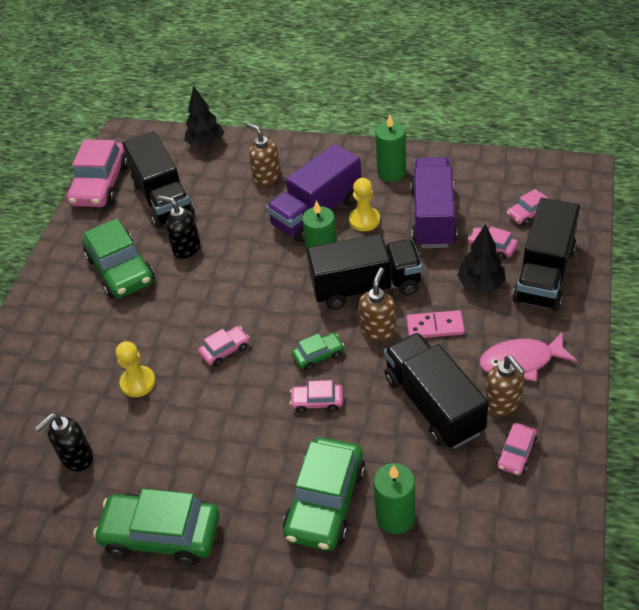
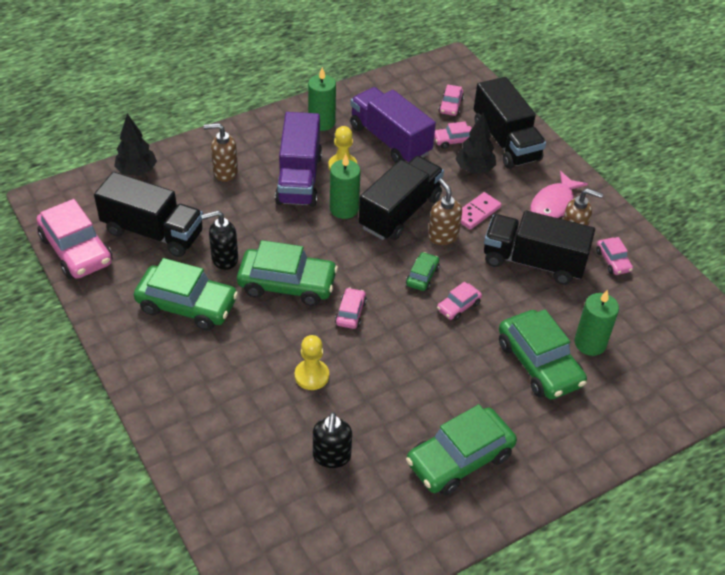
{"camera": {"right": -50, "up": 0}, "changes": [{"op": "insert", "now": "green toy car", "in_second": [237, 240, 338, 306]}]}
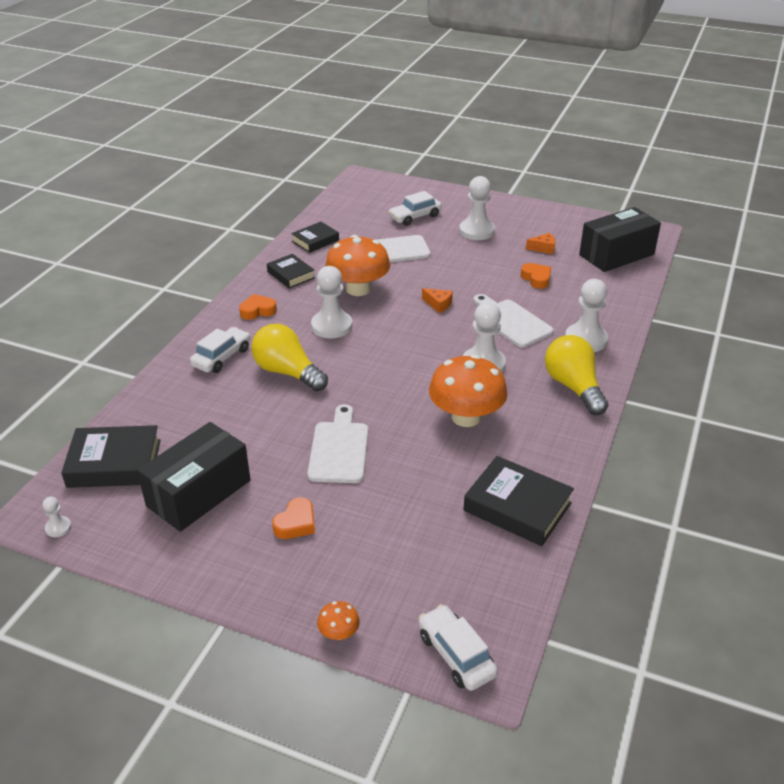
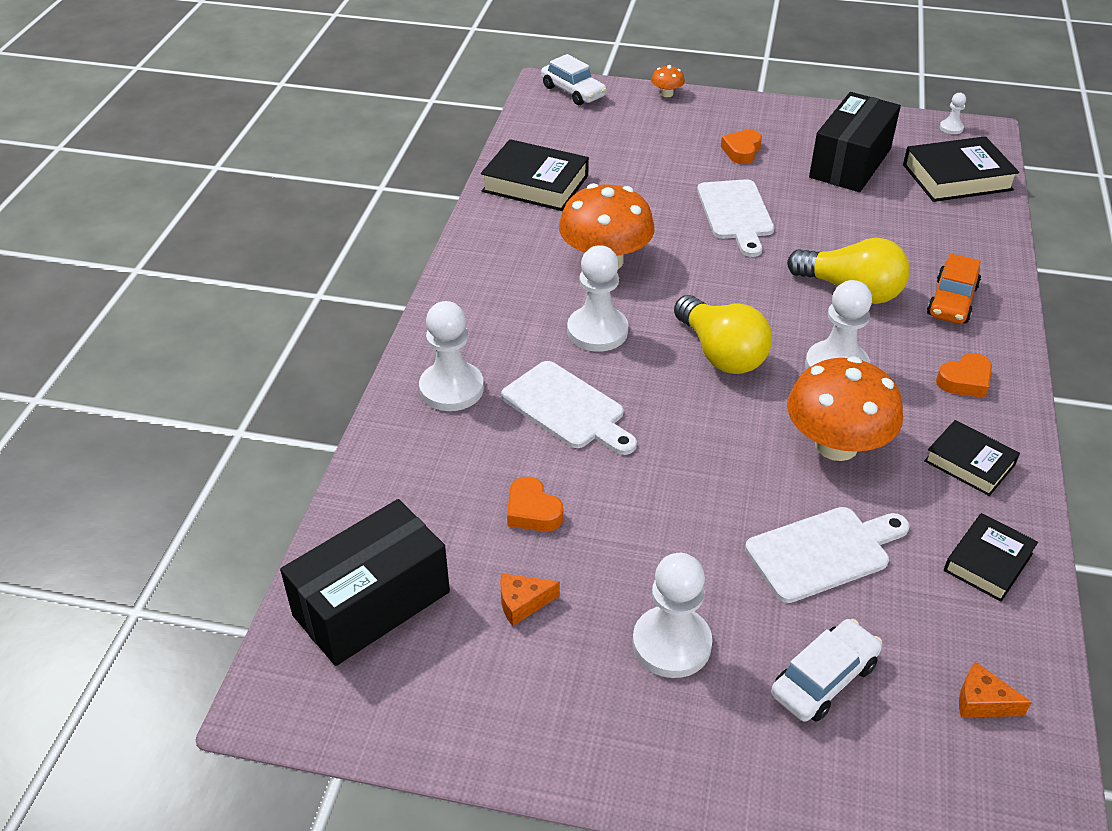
{"camera": {"right": 170, "up": 5}, "changes": [{"op": "move", "was": "orange piece of cheese", "in_first": [422, 288, 453, 313], "in_second": [959, 662, 1032, 717]}, {"op": "recolor", "was": "pure white toy car", "now": "orange toy car", "in_first": [190, 327, 250, 373], "in_second": [927, 254, 981, 324]}, {"op": "move", "was": "bright yellow light bulb", "in_first": [545, 335, 608, 415], "in_second": [674, 295, 772, 374]}]}
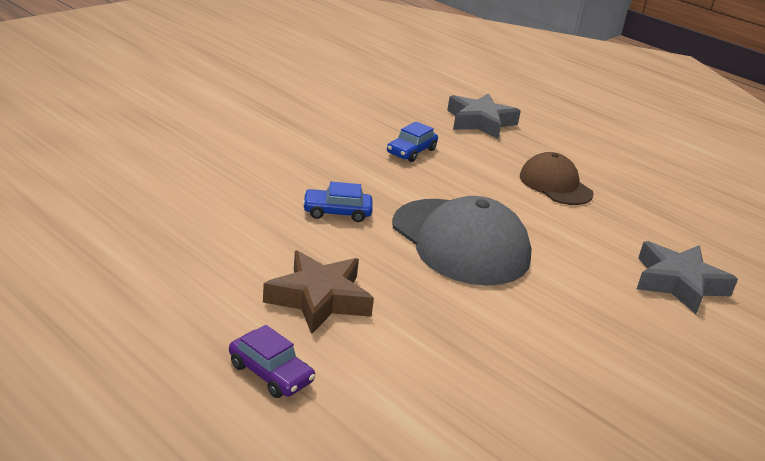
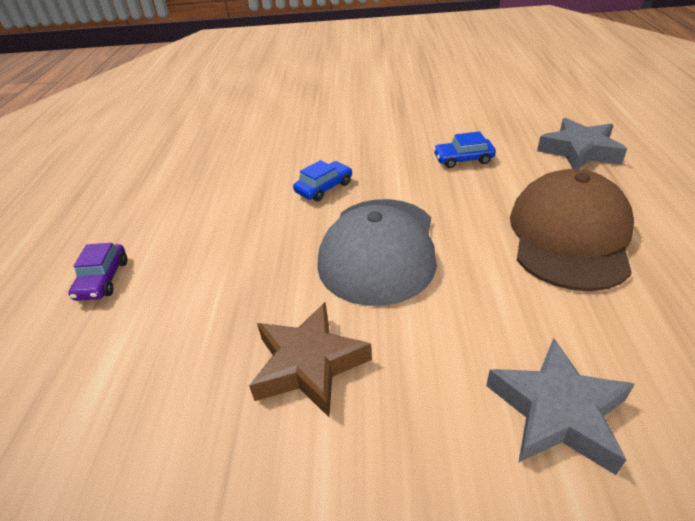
{"camera": {"right": 55, "up": 10}, "changes": [{"op": "resize", "was": "brown peaked cap", "in_first": [520, 152, 594, 205], "in_second": [510, 169, 634, 291], "ratio": 1.65}, {"op": "rotate", "was": "blue toy car", "in_first": [303, 182, 373, 222], "in_second": [293, 160, 352, 202], "clockwise": 90}, {"op": "move", "was": "brown star shape", "in_first": [263, 251, 374, 334], "in_second": [249, 302, 372, 417]}]}
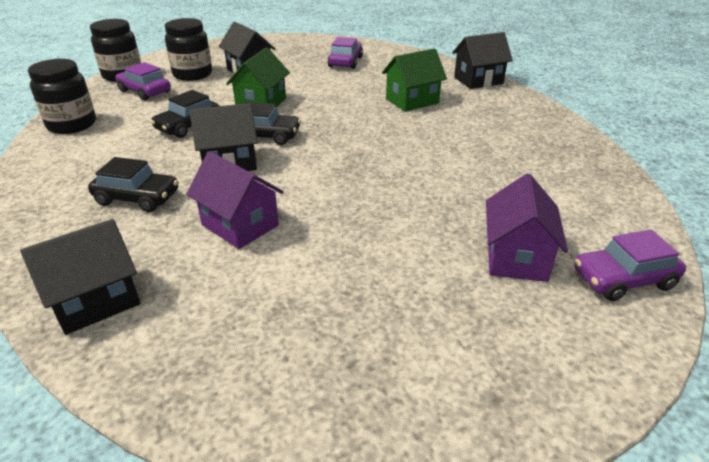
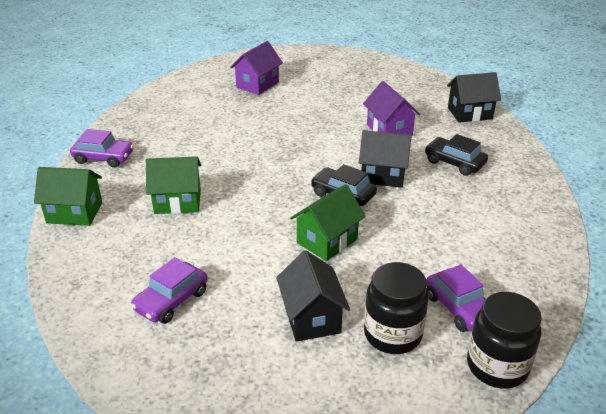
{"camera": {"right": -155, "up": 0}, "changes": [{"op": "recolor", "was": "black cottage", "now": "green cottage", "in_first": [452, 32, 513, 89], "in_second": [34, 167, 102, 226]}, {"op": "delete", "was": "black jar", "in_first": [28, 59, 96, 134]}, {"op": "delete", "was": "black toy car", "in_first": [151, 90, 219, 138]}, {"op": "move", "was": "royal purple toy car", "in_first": [574, 230, 686, 301], "in_second": [70, 129, 134, 168]}]}
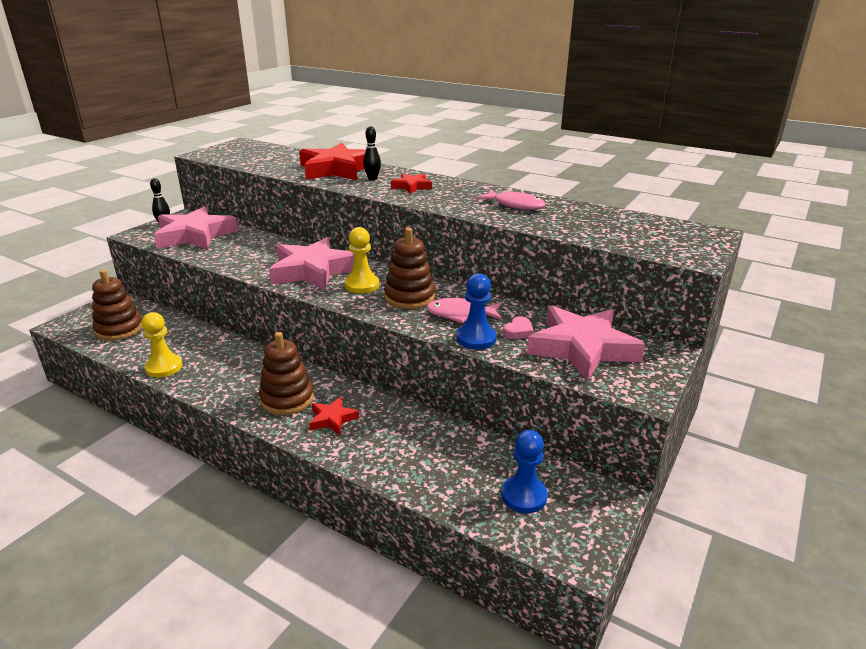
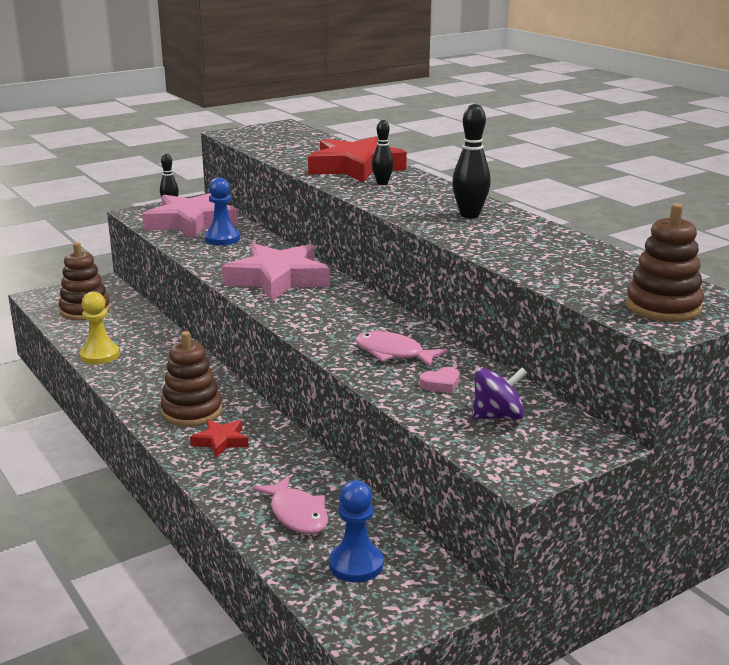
{"camera": {"right": 25, "up": -5}, "changes": [{"op": "delete", "was": "red star shape", "in_first": [391, 173, 432, 194]}, {"op": "move", "was": "rose-pink toy fish", "in_first": [476, 189, 546, 210], "in_second": [253, 476, 328, 534]}, {"op": "delete", "was": "bright yellow pawn", "in_first": [344, 227, 379, 293]}, {"op": "move", "was": "brown stacking toy", "in_first": [384, 228, 435, 309], "in_second": [626, 203, 704, 322]}, {"op": "move", "was": "blue pawn", "in_first": [456, 273, 496, 350], "in_second": [205, 177, 240, 245]}, {"op": "replace", "was": "rose-pink star shape", "now": "royal purple toy top", "in_first": [527, 305, 645, 382], "in_second": [472, 367, 527, 419]}, {"op": "insert", "now": "black tenpin", "in_second": [452, 104, 491, 218]}]}
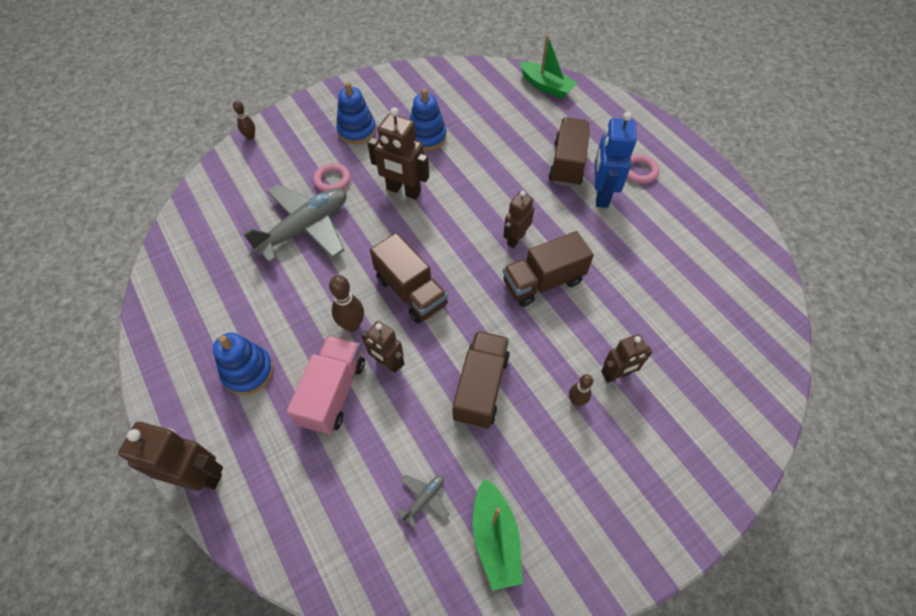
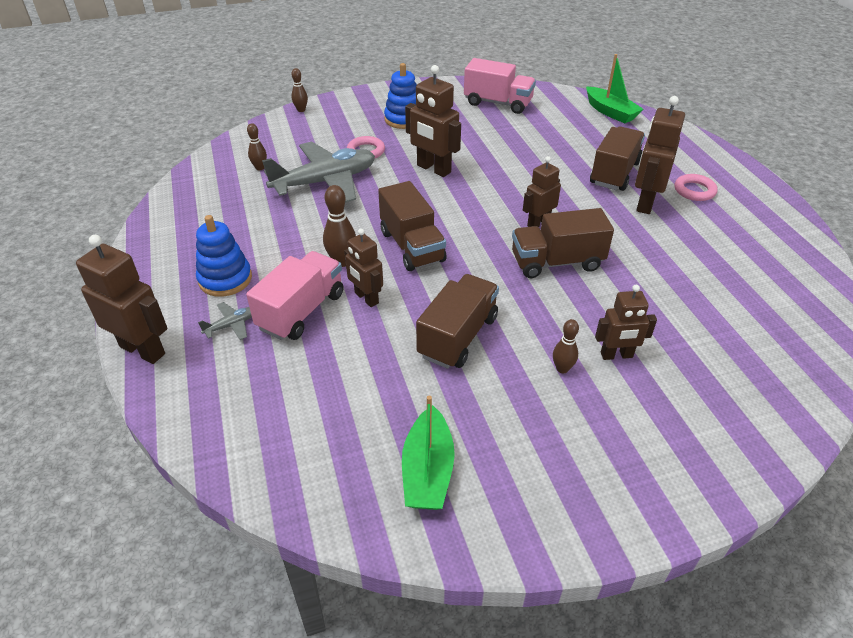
{"camera": {"right": 15, "up": -15}, "changes": [{"op": "delete", "was": "blue stacking toy", "in_first": [410, 89, 447, 151]}, {"op": "recolor", "was": "blue toy robot", "now": "brown toy robot", "in_first": [595, 112, 637, 208], "in_second": [635, 96, 685, 214]}, {"op": "move", "was": "ash-grey toy plane", "in_first": [396, 474, 450, 528], "in_second": [198, 302, 252, 340]}, {"op": "insert", "now": "rose-pink lorry", "in_second": [464, 58, 536, 114]}, {"op": "insert", "now": "brown tenpin", "in_second": [247, 123, 267, 170]}]}
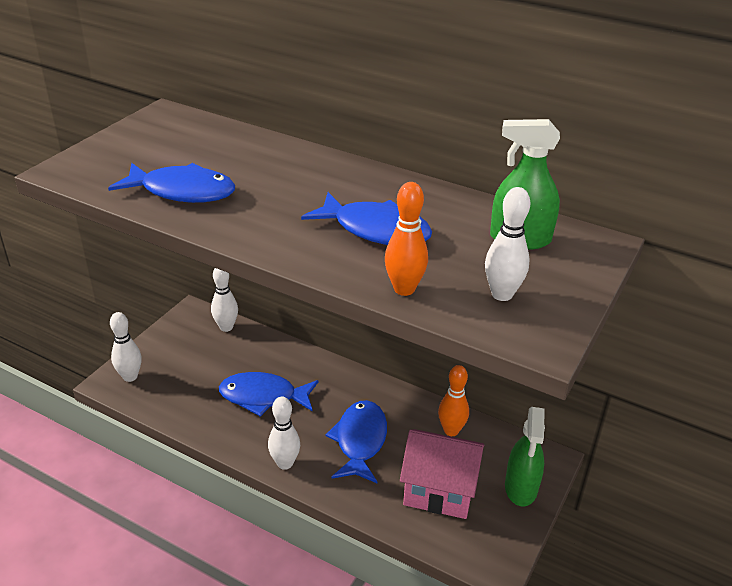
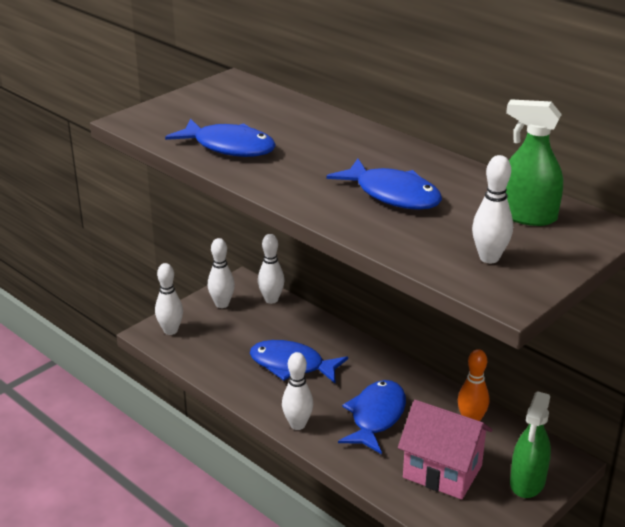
{"camera": {"right": 15, "up": -5}, "changes": [{"op": "delete", "was": "orange tenpin", "in_first": [385, 182, 428, 296]}, {"op": "insert", "now": "pure white tenpin", "in_second": [208, 238, 235, 308]}]}
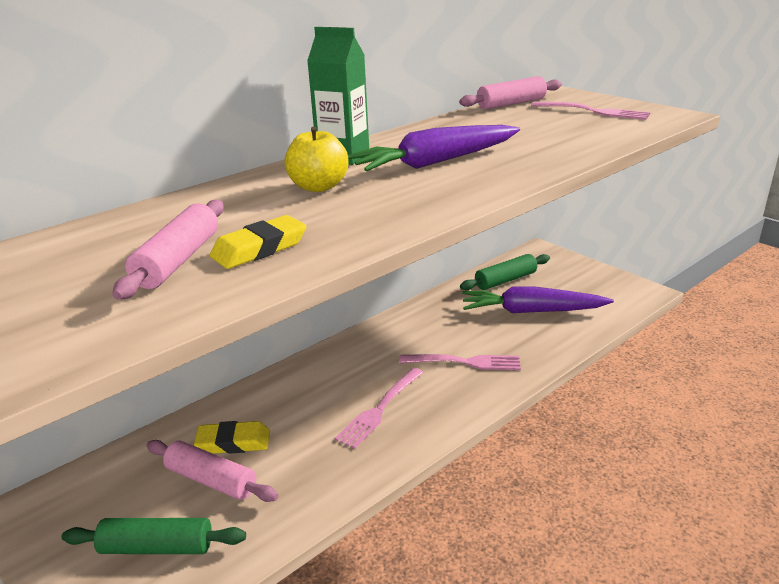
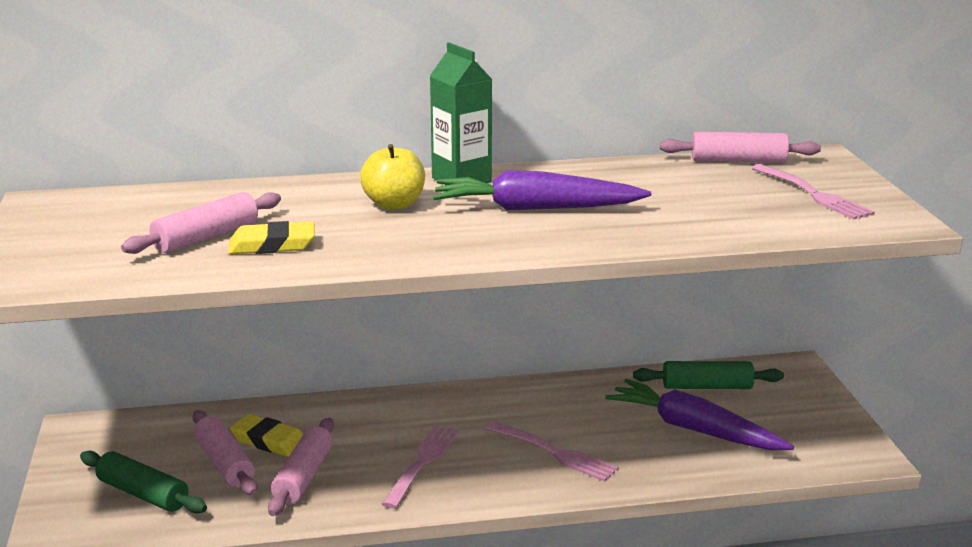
{"camera": {"right": 30, "up": -5}, "changes": [{"op": "rotate", "was": "rose-pink fork", "in_first": [335, 368, 423, 449], "in_second": [382, 425, 459, 509], "clockwise": 135}, {"op": "insert", "now": "rose-pink pastry roller", "in_second": [268, 418, 334, 516]}]}
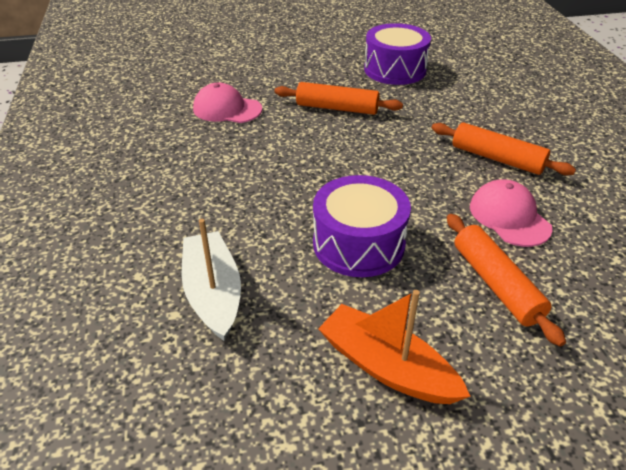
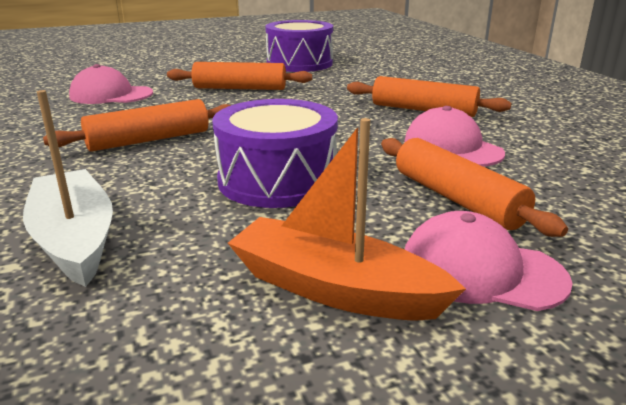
{"camera": {"right": -10, "up": -15}, "changes": [{"op": "insert", "now": "orange pastry roller", "in_second": [43, 99, 231, 152]}, {"op": "insert", "now": "rose-pink peaked cap", "in_second": [405, 211, 573, 311]}]}
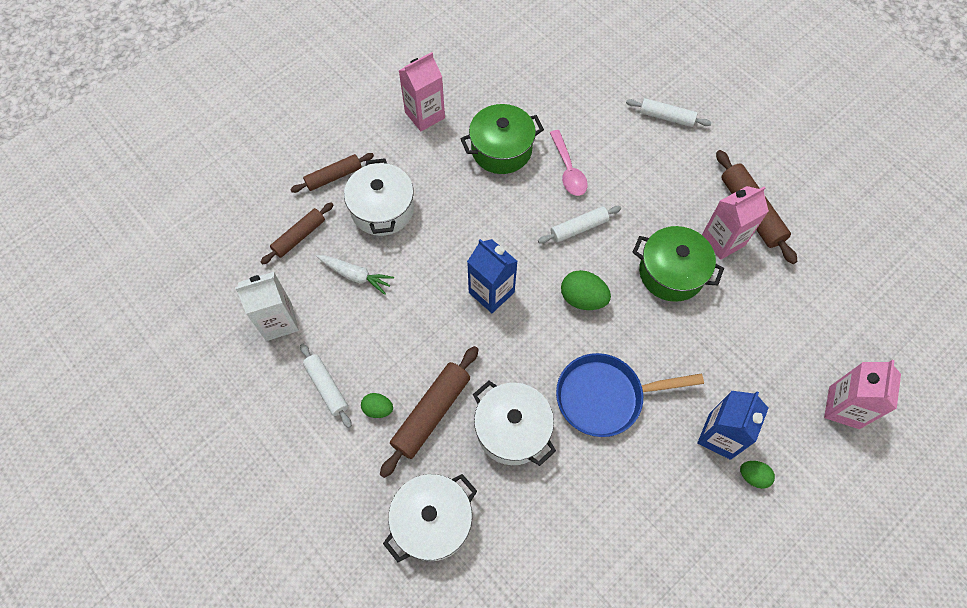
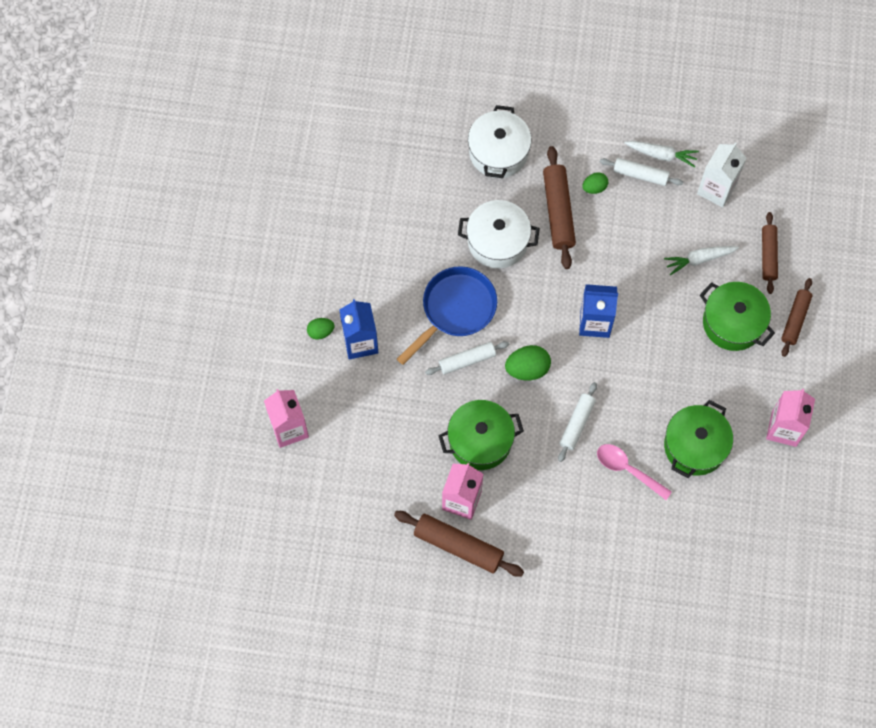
{"camera": {"right": 140, "up": 5}, "changes": [{"op": "move", "was": "pure white pastry roller", "in_first": [626, 98, 711, 127], "in_second": [425, 341, 509, 375]}, {"op": "recolor", "was": "pure white pot", "now": "green pot", "in_first": [344, 158, 414, 236], "in_second": [700, 282, 775, 351]}, {"op": "insert", "now": "pure white carrot", "in_second": [624, 141, 699, 168]}]}
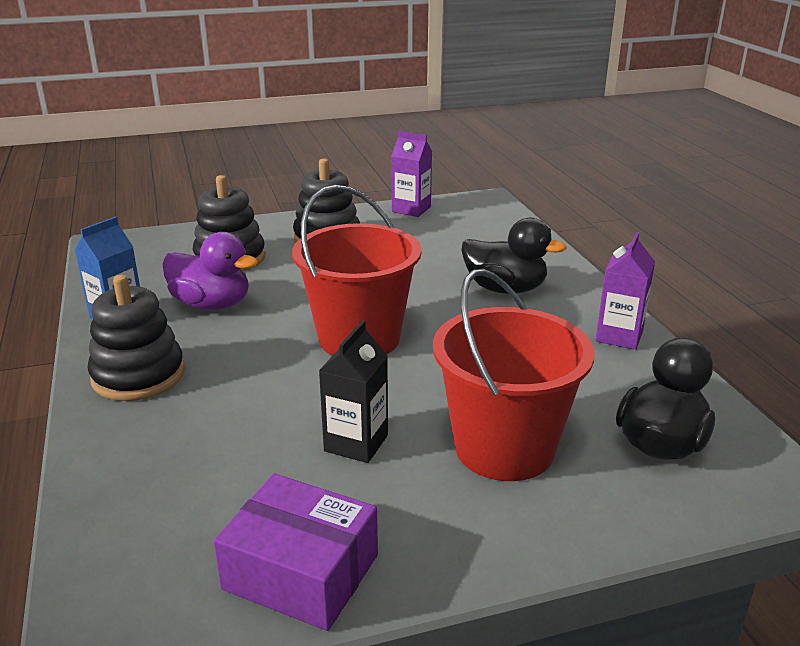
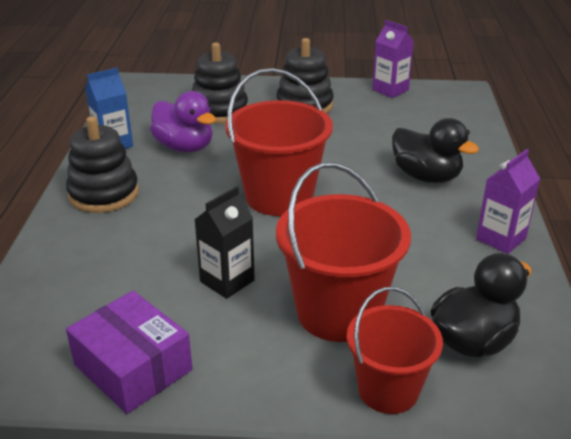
{"camera": {"right": 20, "up": 5}, "changes": [{"op": "insert", "now": "red pail", "in_second": [347, 287, 443, 414]}]}
